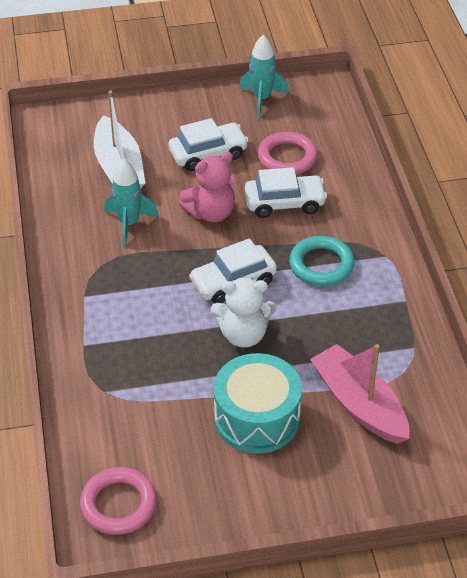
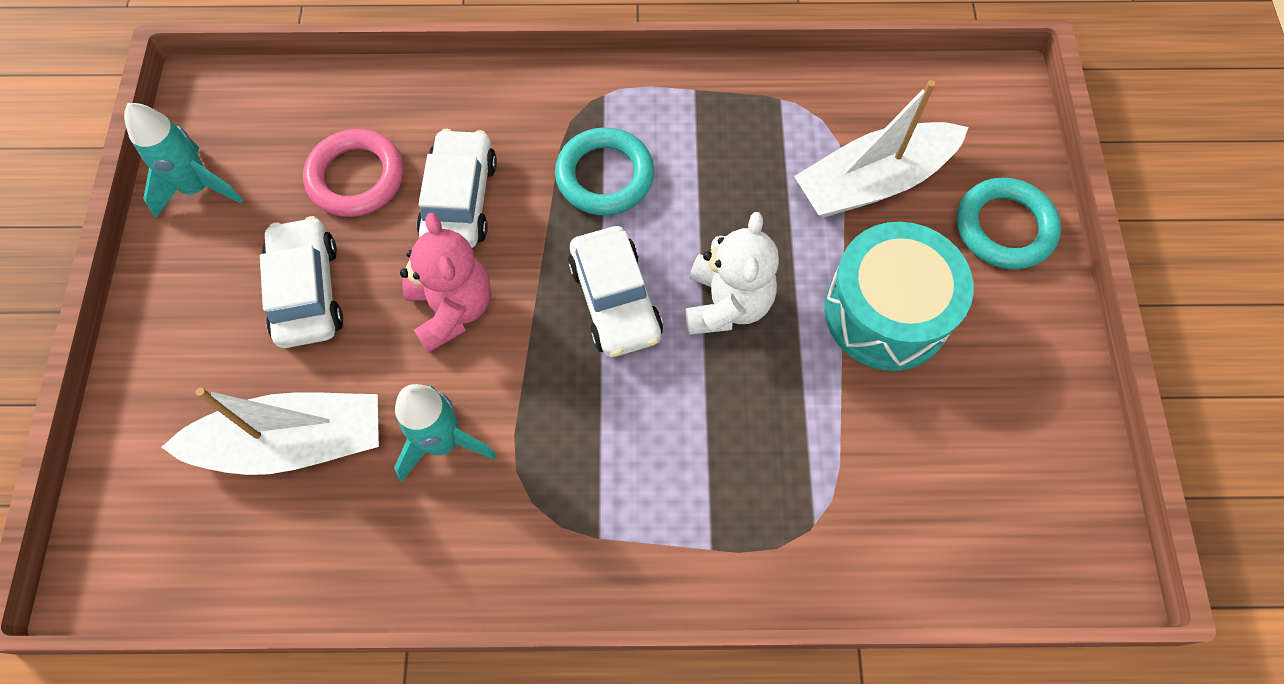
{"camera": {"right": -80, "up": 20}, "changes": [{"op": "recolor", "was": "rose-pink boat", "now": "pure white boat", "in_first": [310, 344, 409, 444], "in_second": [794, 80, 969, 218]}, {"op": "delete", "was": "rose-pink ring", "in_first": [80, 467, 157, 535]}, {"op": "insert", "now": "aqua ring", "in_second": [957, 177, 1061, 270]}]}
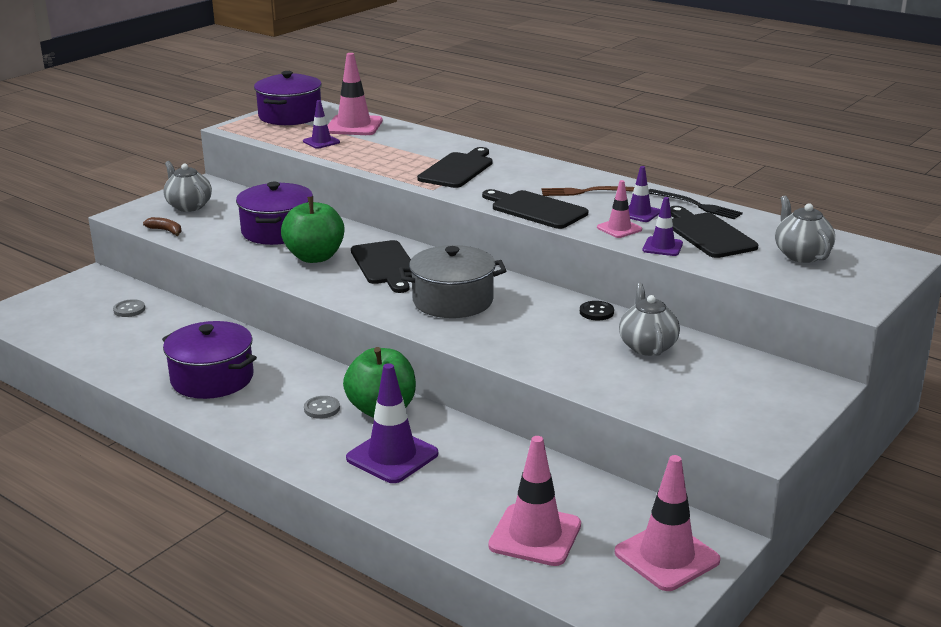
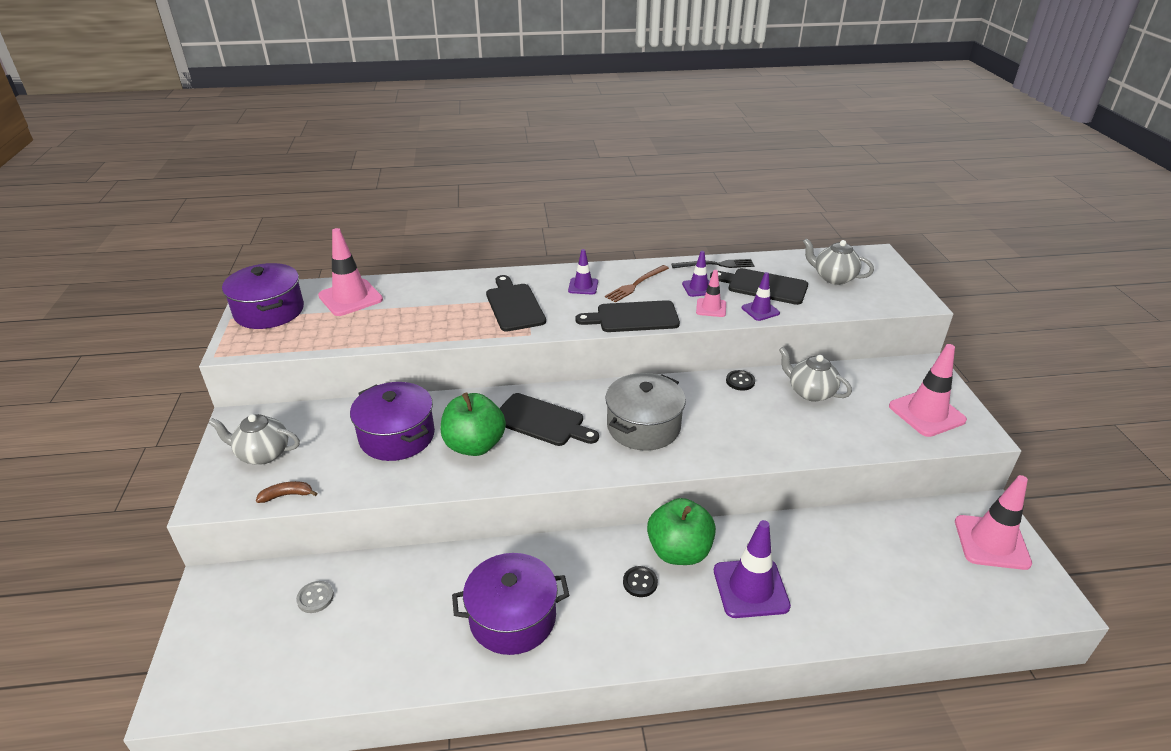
{"camera": {"right": -45, "up": 10}, "changes": [{"op": "move", "was": "royal purple safety cone", "in_first": [303, 100, 340, 149], "in_second": [568, 249, 598, 295]}, {"op": "recolor", "was": "ash-grey shirt button", "now": "black shirt button", "in_first": [304, 396, 340, 419], "in_second": [623, 566, 658, 597]}, {"op": "move", "was": "rose-pink safety cone", "in_first": [488, 436, 581, 566], "in_second": [889, 344, 967, 437]}]}
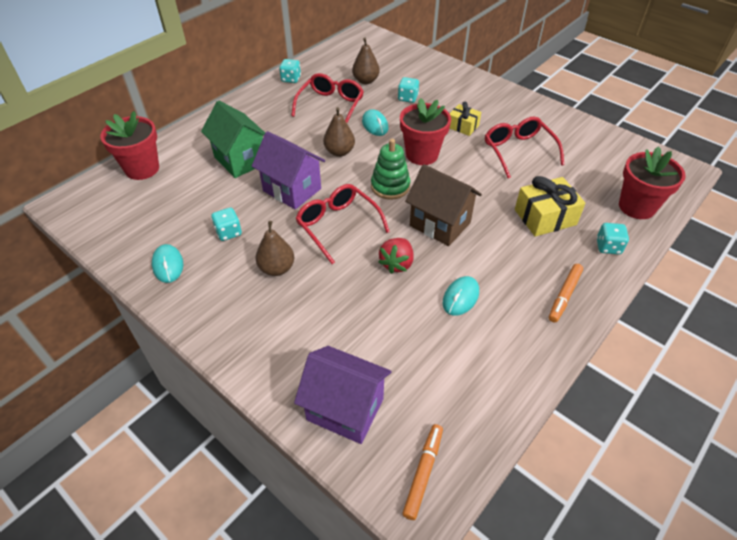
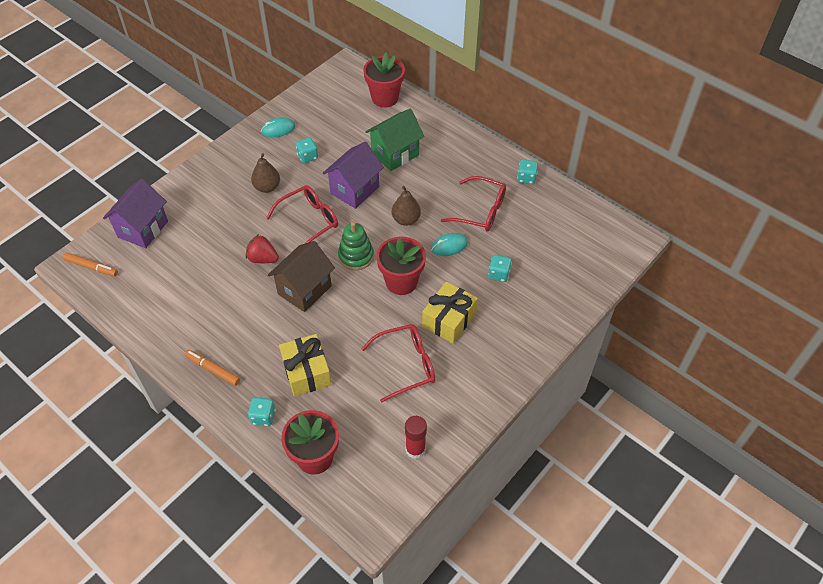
{"camera": {"right": 90, "up": 5}, "changes": [{"op": "delete", "was": "brown pear fruit", "in_first": [352, 38, 380, 84]}, {"op": "resize", "was": "bright yellow present", "in_first": [449, 101, 481, 136], "in_second": [422, 282, 478, 344], "ratio": 1.62}, {"op": "delete", "was": "aqua PC mouse", "in_first": [443, 276, 479, 316]}, {"op": "insert", "now": "red glue stick", "in_second": [405, 416, 427, 459]}]}
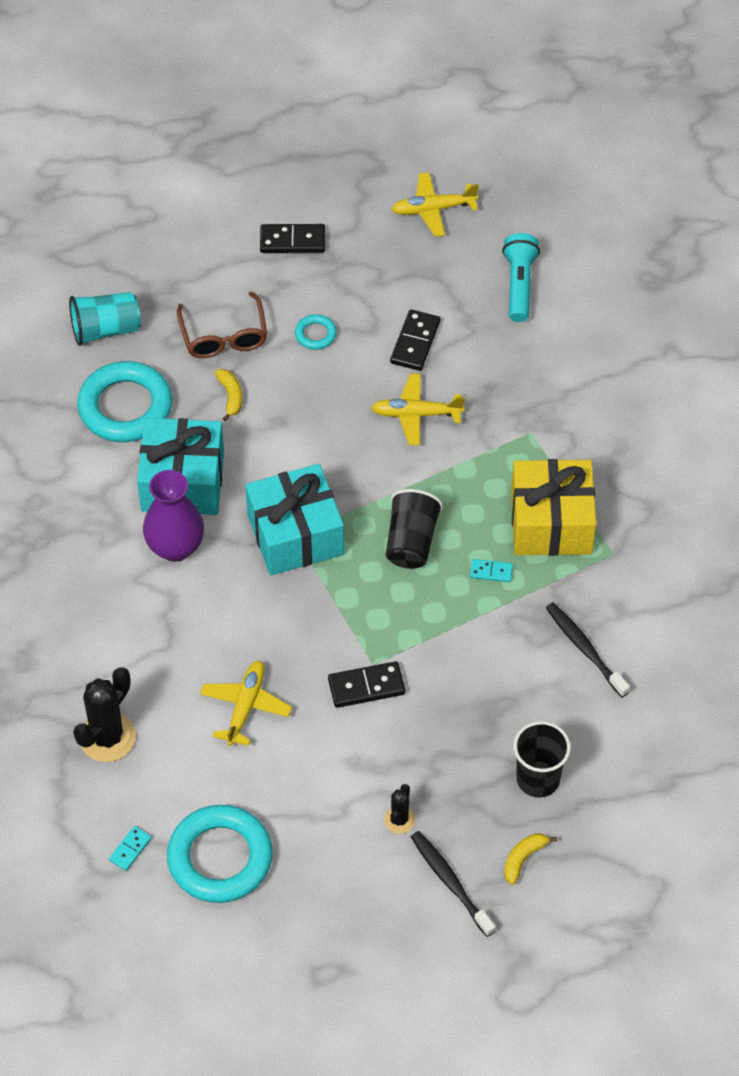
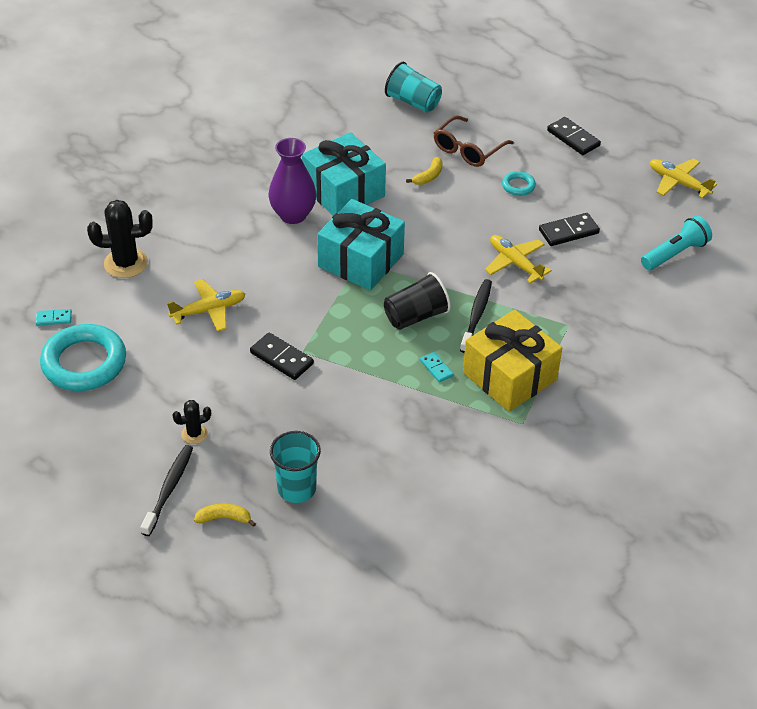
{"camera": {"right": 50, "up": -10}, "changes": [{"op": "delete", "was": "aqua ring", "in_first": [77, 361, 172, 442]}, {"op": "move", "was": "black dental brush", "in_first": [546, 603, 630, 697], "in_second": [460, 279, 492, 353]}, {"op": "recolor", "was": "black tumbler", "now": "aqua tumbler", "in_first": [513, 721, 571, 797], "in_second": [270, 431, 321, 503]}]}
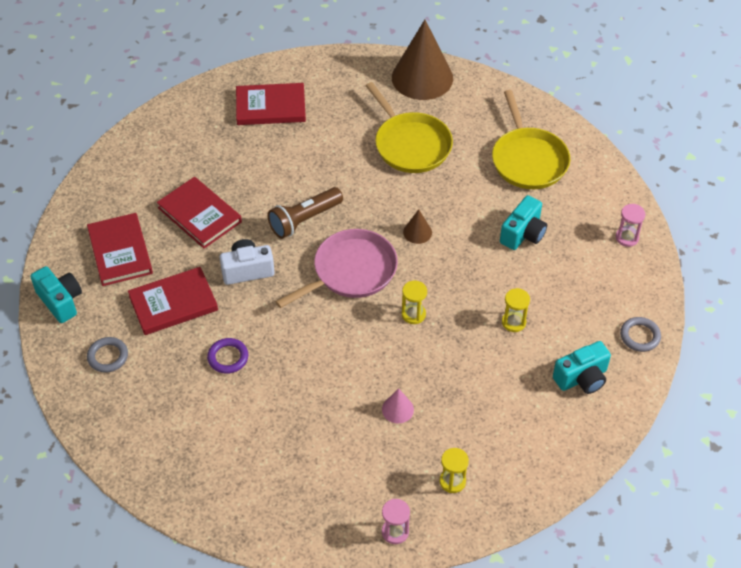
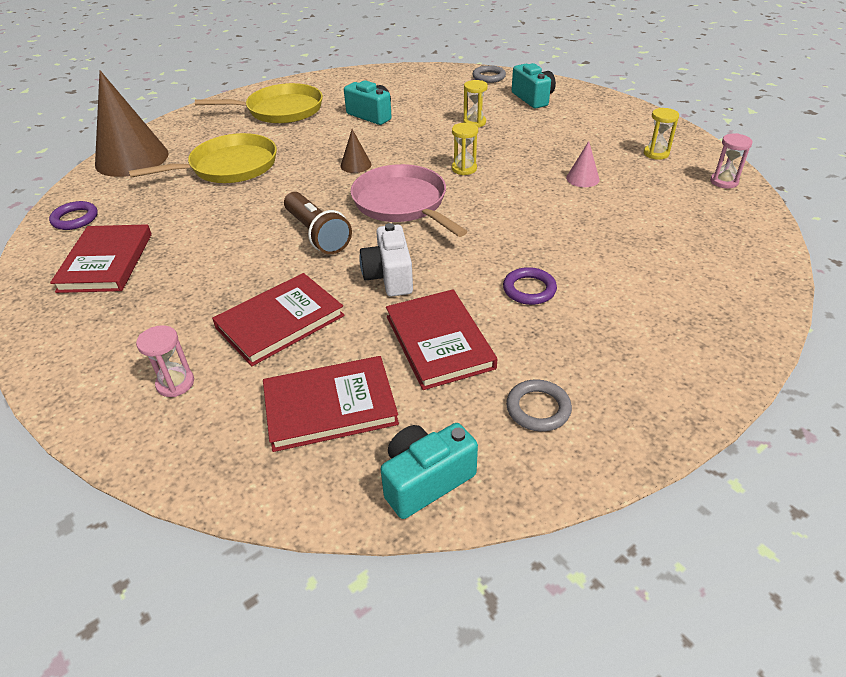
{"camera": {"right": -85, "up": -10}, "changes": [{"op": "move", "was": "rose-pink sandglass", "in_first": [616, 204, 645, 247], "in_second": [136, 325, 194, 397]}, {"op": "insert", "now": "royal purple ring", "in_second": [49, 201, 98, 230]}]}
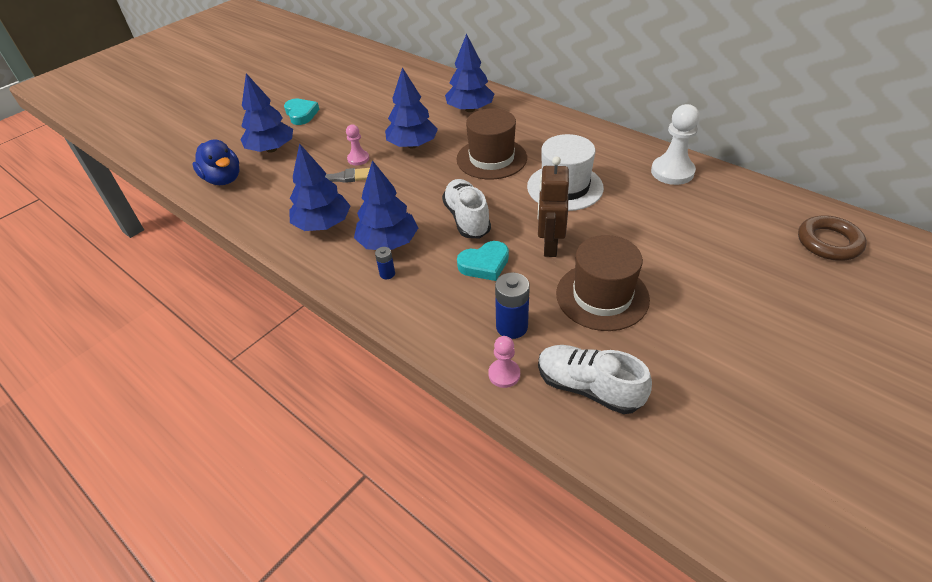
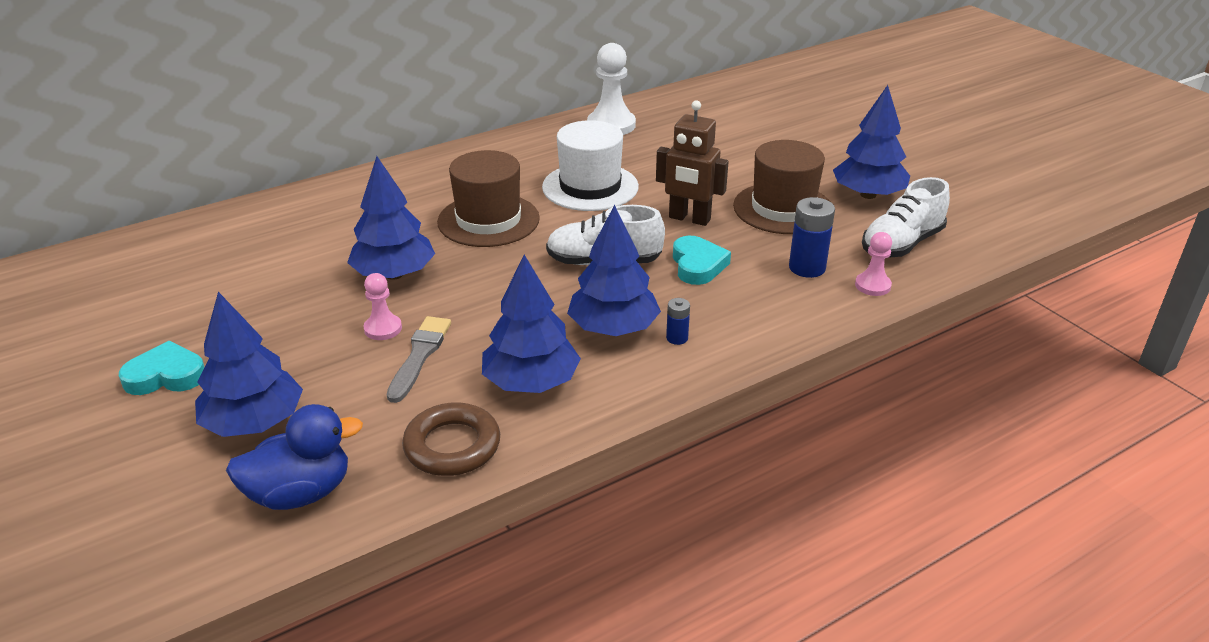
{"camera": {"right": -75, "up": -10}, "changes": [{"op": "move", "was": "blue toy tree", "in_first": [445, 34, 494, 112], "in_second": [833, 85, 910, 199]}, {"op": "move", "was": "brown ring", "in_first": [798, 215, 867, 261], "in_second": [402, 402, 500, 476]}]}
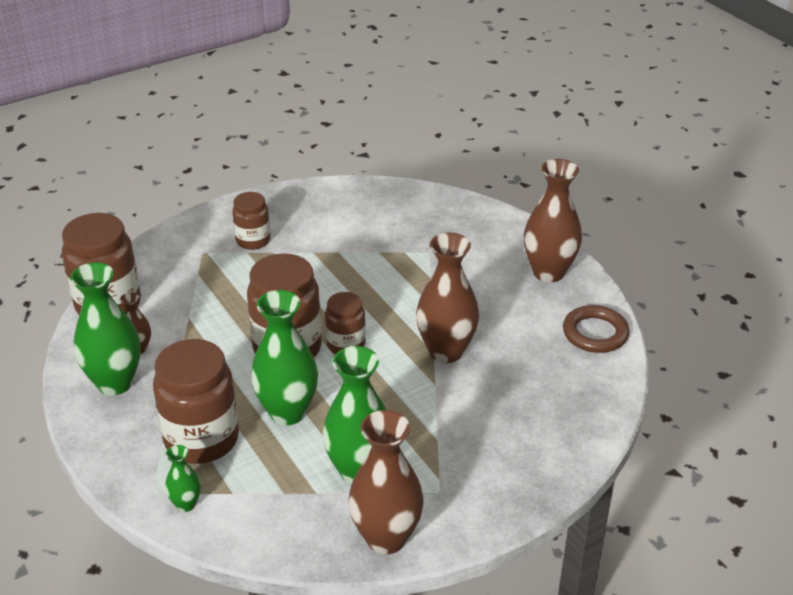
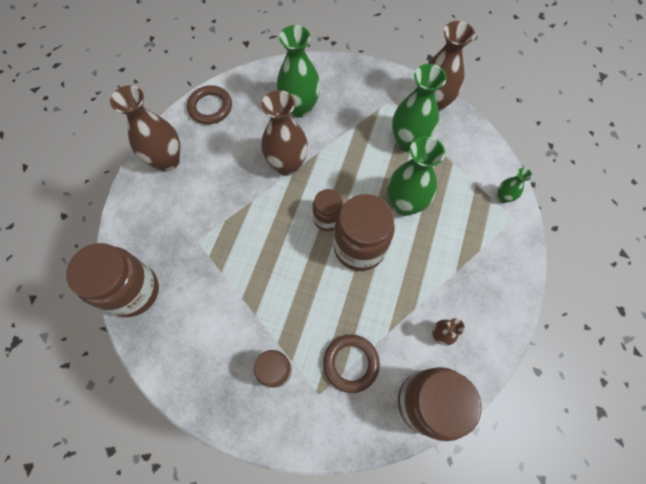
{"camera": {"right": -130, "up": 30}, "changes": [{"op": "move", "was": "green tall vase", "in_first": [70, 262, 141, 395], "in_second": [277, 25, 320, 118]}, {"op": "move", "was": "brown jar", "in_first": [153, 339, 239, 464], "in_second": [66, 243, 159, 317]}, {"op": "insert", "now": "brown ring", "in_second": [323, 334, 380, 393]}]}
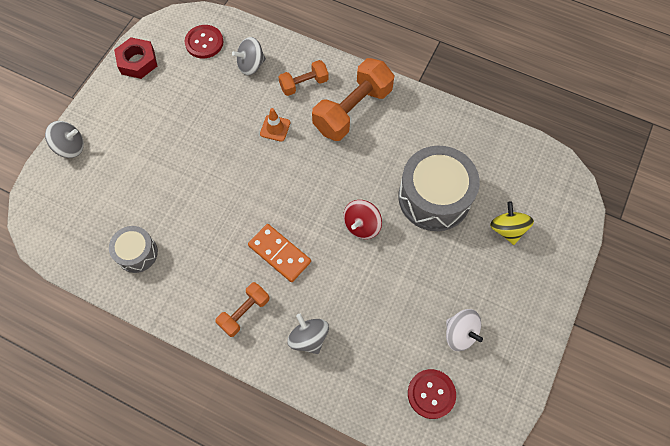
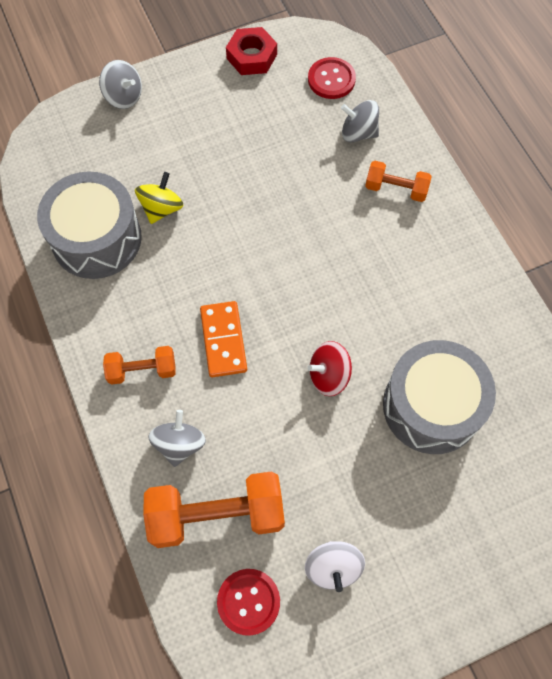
{"camera": {"right": 40, "up": 0}, "changes": [{"op": "move", "was": "orange dumbbell", "in_first": [312, 58, 394, 141], "in_second": [143, 471, 285, 548]}, {"op": "delete", "was": "orange safety cone", "in_first": [260, 108, 290, 142]}, {"op": "move", "was": "bright yellow toy top", "in_first": [490, 201, 534, 245], "in_second": [135, 172, 183, 224]}, {"op": "resize", "was": "ash-grey drum", "in_first": [109, 226, 158, 273], "in_second": [37, 171, 142, 279], "ratio": 1.84}]}
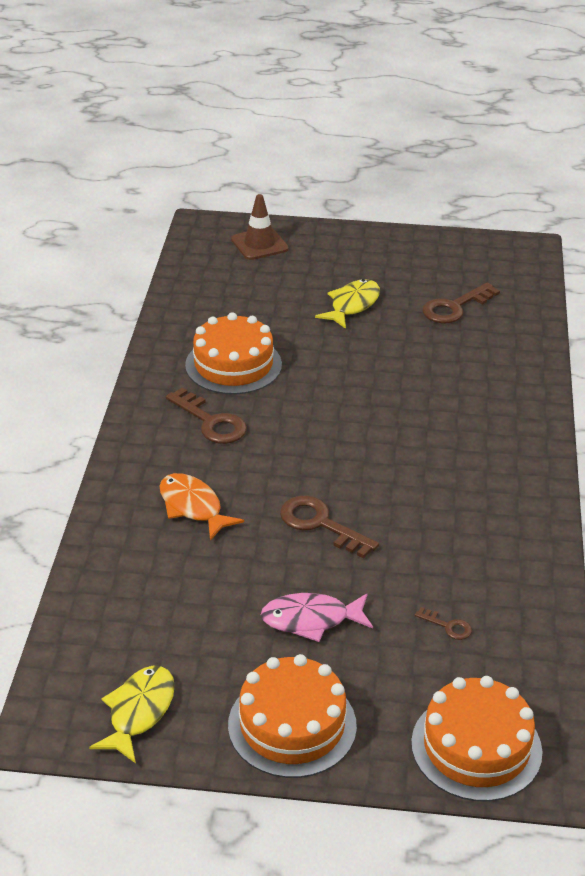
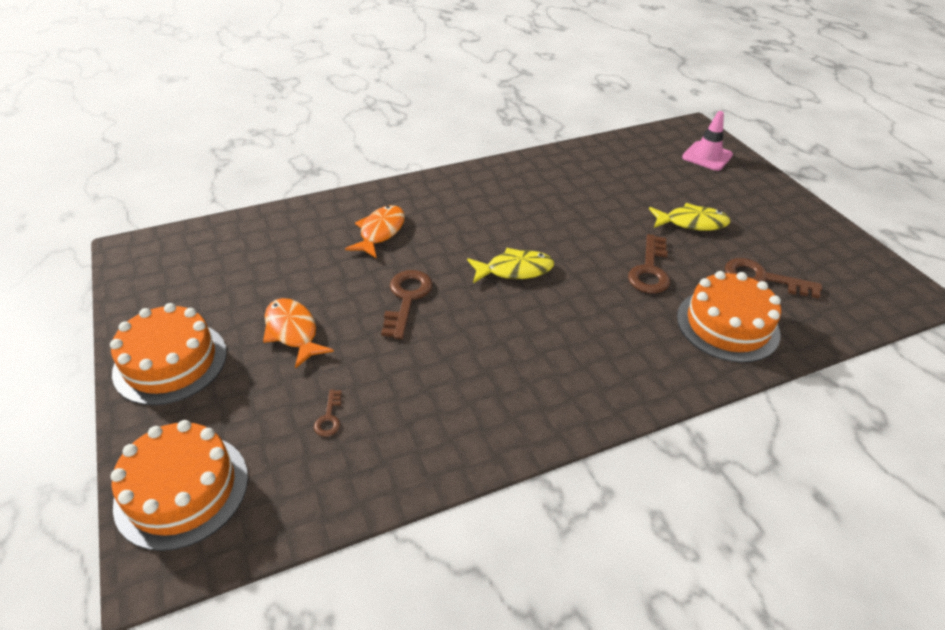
{"camera": {"right": 60, "up": 5}, "changes": [{"op": "recolor", "was": "brown safety cone", "now": "rose-pink safety cone", "in_first": [231, 194, 289, 260], "in_second": [682, 111, 733, 171]}, {"op": "move", "was": "orange cake", "in_first": [185, 312, 282, 395], "in_second": [677, 271, 781, 363]}, {"op": "move", "was": "brown key", "in_first": [166, 387, 247, 444], "in_second": [628, 234, 670, 294]}, {"op": "recolor", "was": "rose-pink toy fish", "now": "orange toy fish", "in_first": [261, 593, 373, 642], "in_second": [263, 298, 334, 369]}, {"op": "move", "was": "bright yellow toy fish", "in_first": [89, 666, 175, 763], "in_second": [467, 248, 554, 283]}]}
